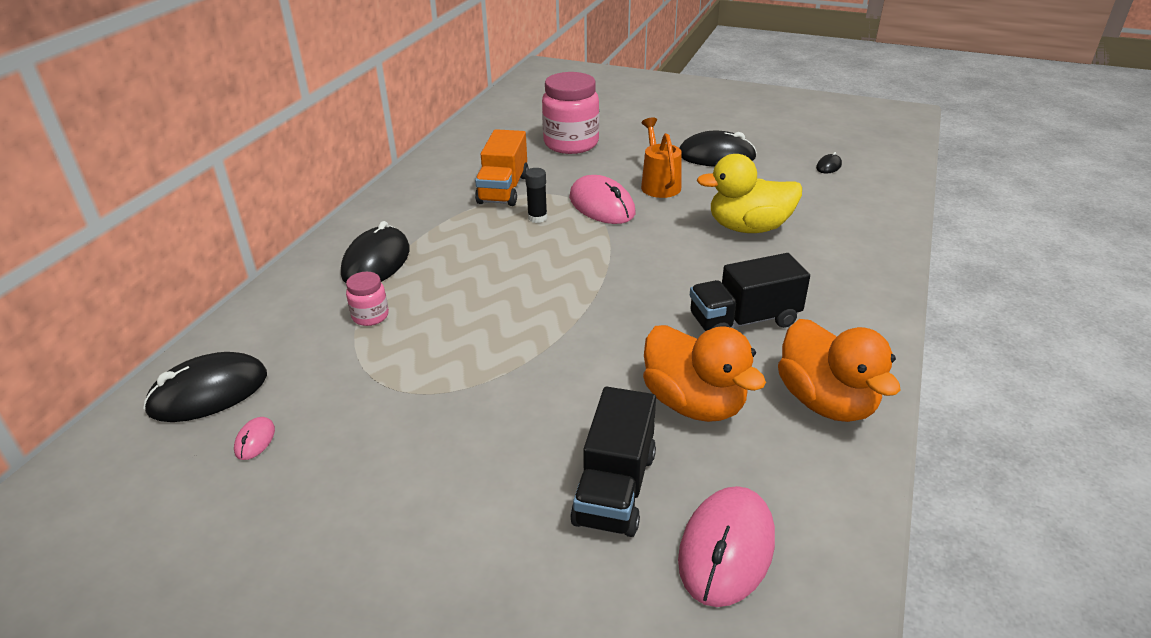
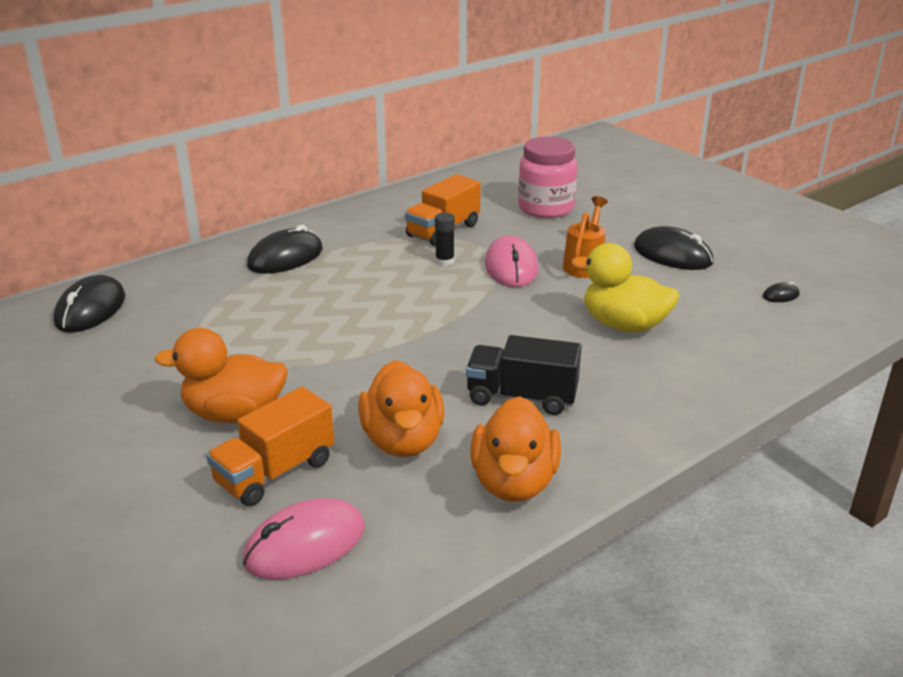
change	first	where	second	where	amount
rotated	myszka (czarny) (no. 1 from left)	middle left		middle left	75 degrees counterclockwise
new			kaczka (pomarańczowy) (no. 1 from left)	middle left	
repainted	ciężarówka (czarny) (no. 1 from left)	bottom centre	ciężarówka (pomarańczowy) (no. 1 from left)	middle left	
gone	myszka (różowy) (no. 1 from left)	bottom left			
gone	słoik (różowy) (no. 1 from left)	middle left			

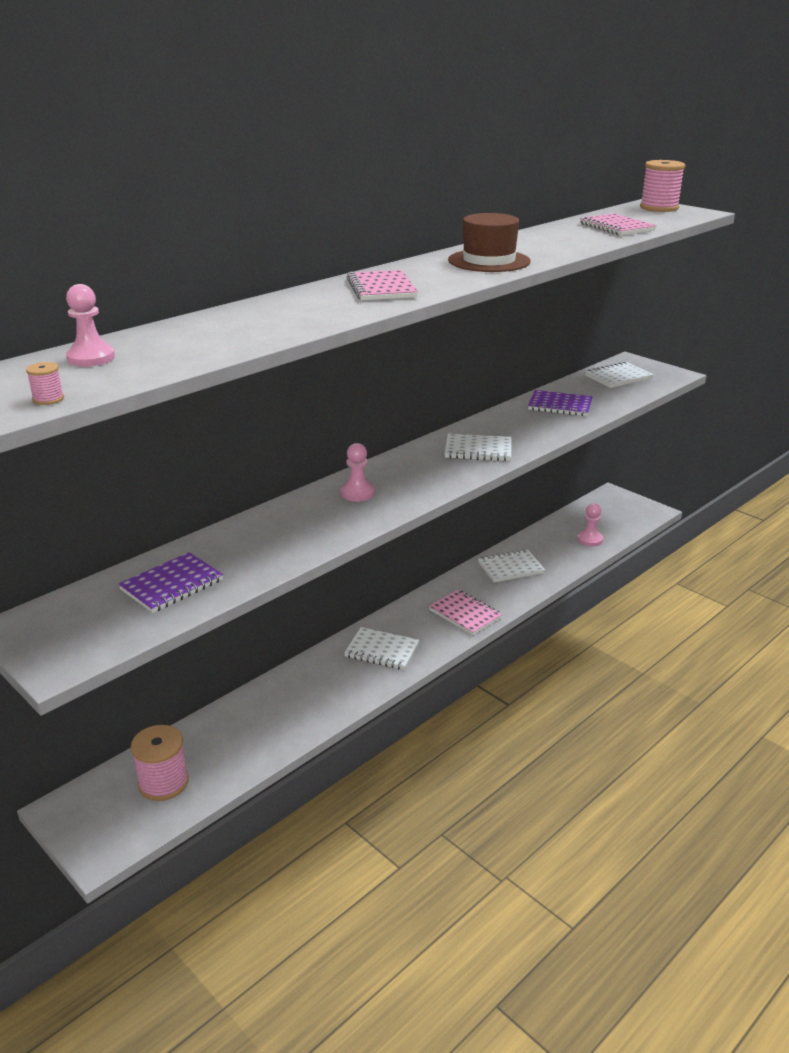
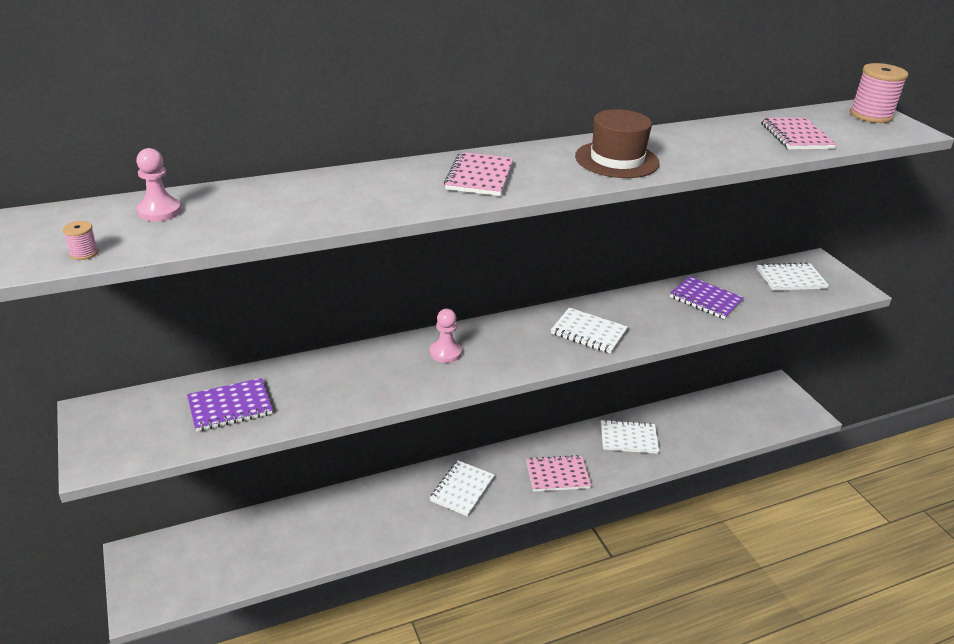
change	first	where	second	where	amount
rotated	zeszyt (biały) (no. 1 from left)	centre		bottom centre	75 degrees clockwise
rotated	zeszyt (różowy) (no. 2 from left)	centre		bottom centre	75 degrees counterclockwise
gone	szpulka (różowy) (no. 2 from left)	bottom left			
gone	pionek (różowy) (no. 3 from left)	middle right			

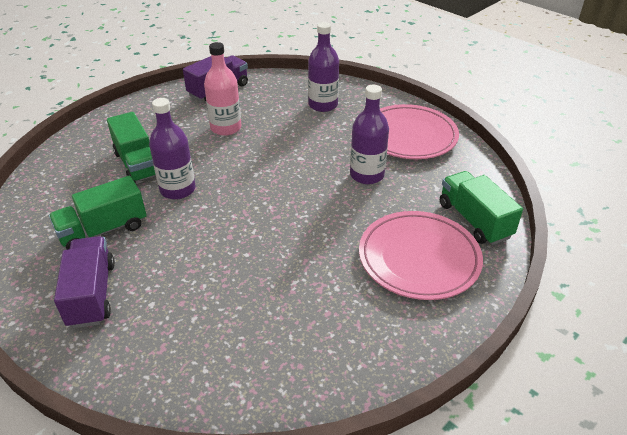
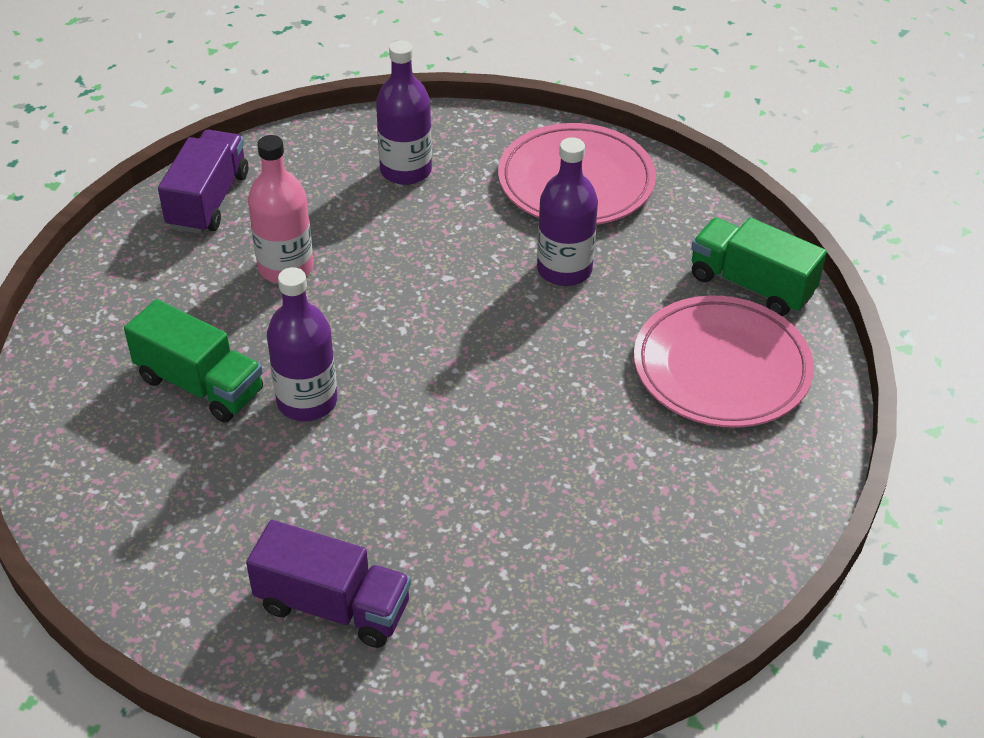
change	first	where	second	where	amount
rotated	ciężarówka (fioletowy) (no. 1 from left in the first image)	middle left	ciężarówka (fioletowy) (no. 2 from left)	bottom centre	150 degrees clockwise
gone	ciężarówka (zielony) (no. 1 from left)	middle left			

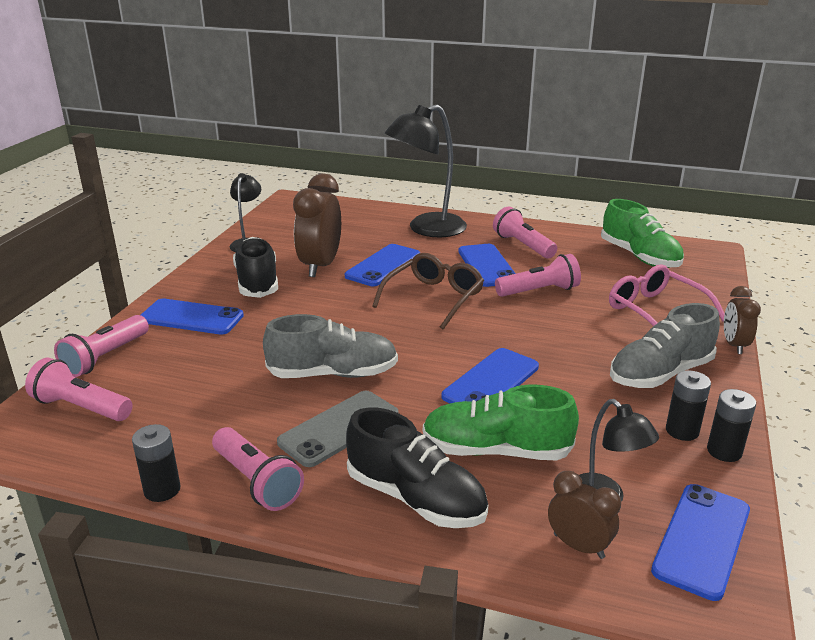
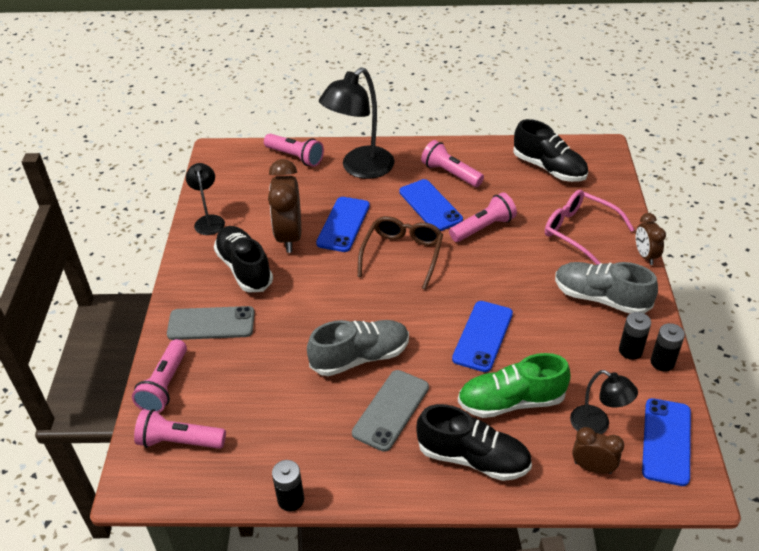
change	first	where	second	where	amount
repainted	telefon (niebieski) (no. 1 from left)	middle left	telefon (szary) (no. 1 from left)	middle left	
shifted	latarka (różowy) (no. 3 from left)	bottom left		top centre	
repainted	but (zielony) (no. 2 from left)	middle right	but (czarny) (no. 3 from left)	top right	
rotated	but (szary) (no. 2 from left)	middle right		middle right	75 degrees clockwise

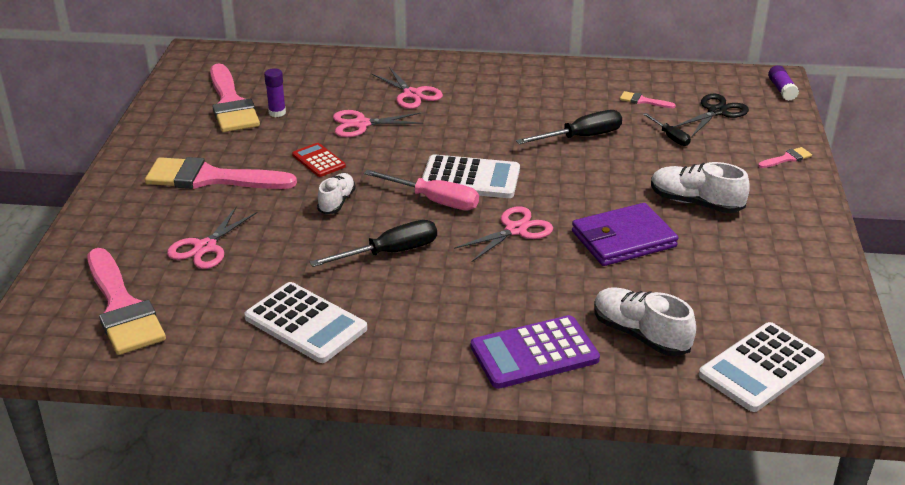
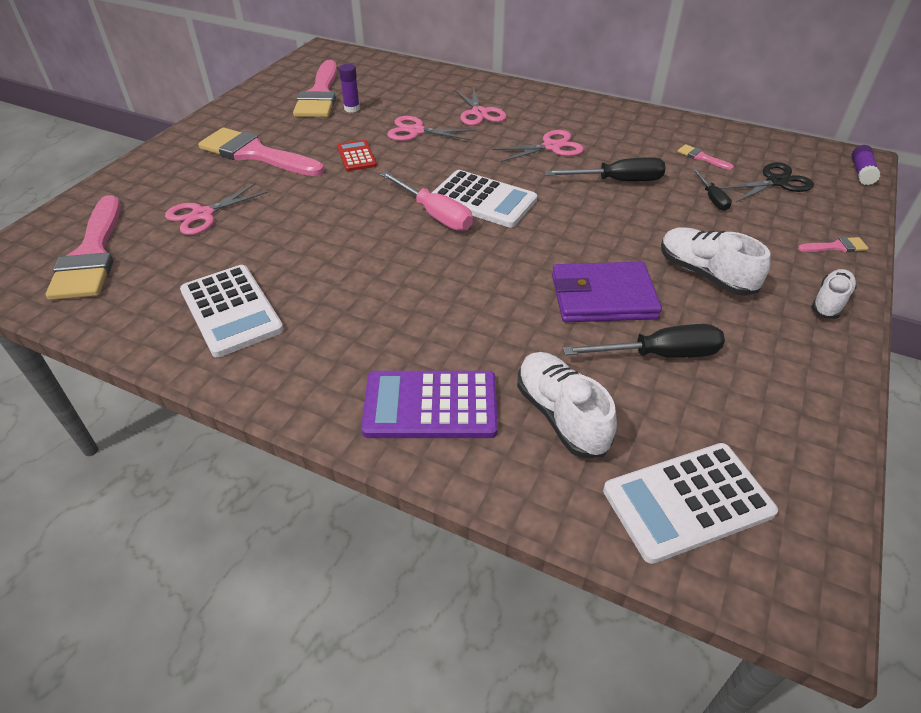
change	first	where	second	where	amount
shifted	nożyczki (różowy) (no. 4 from left)	centre		top centre	
shifted	śrubokręt (czarny) (no. 1 from left in the first image)	centre	śrubokręt (czarny) (no. 2 from left)	middle right	
shifted	but (biały) (no. 1 from left in the first image)	centre	but (biały) (no. 3 from left)	middle right	

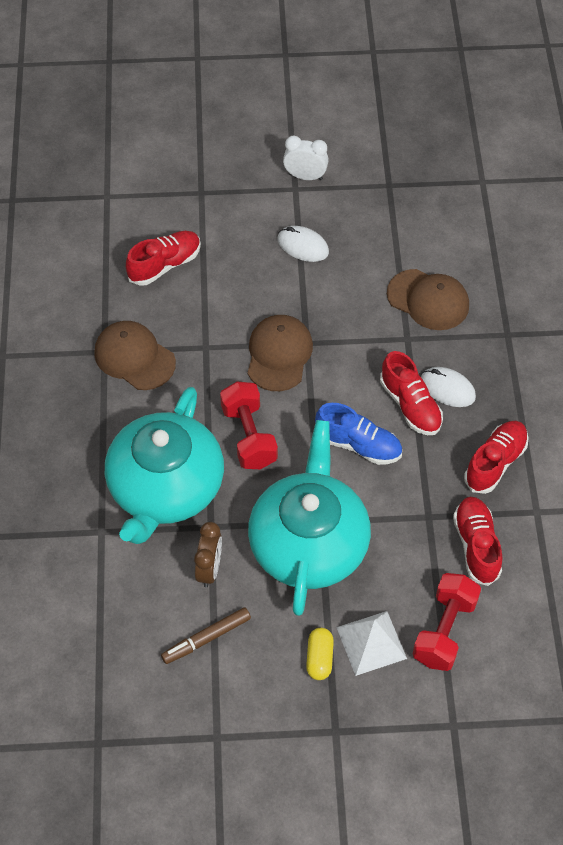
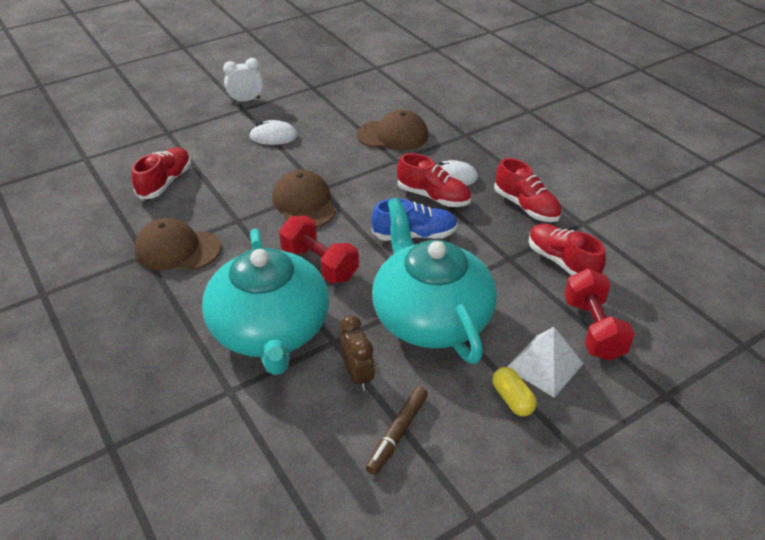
change	first	where	second	where	amount
rotated	but (czerwony) (no. 4 from left in the first image)	middle right	but (czerwony) (no. 3 from left)	middle right	135 degrees clockwise

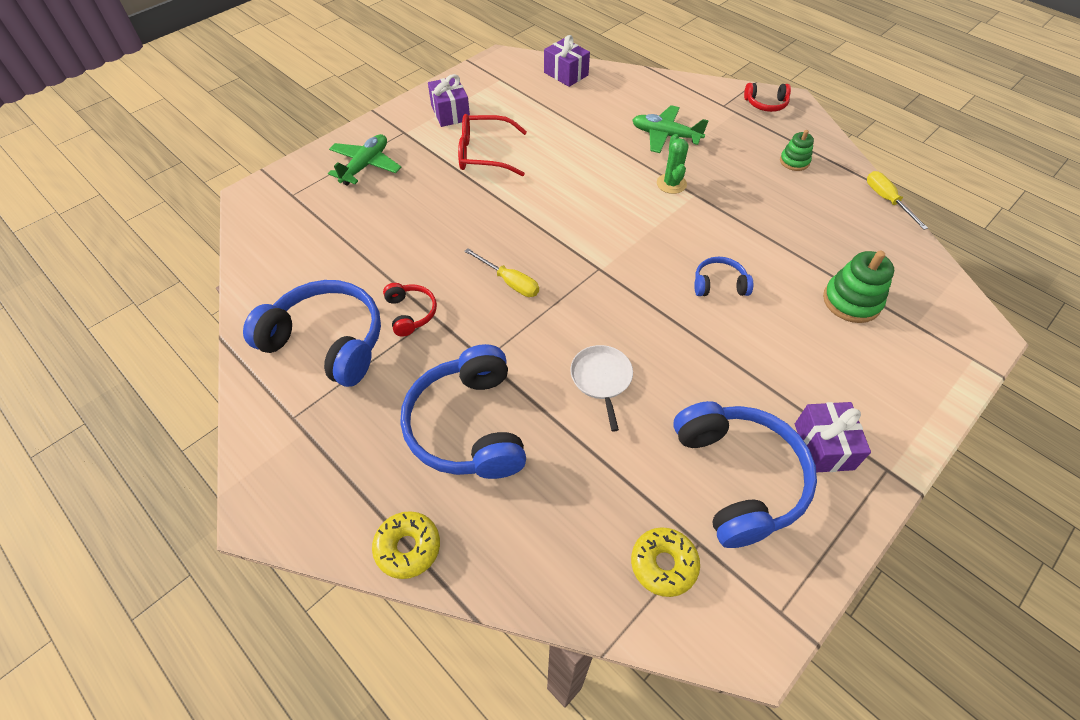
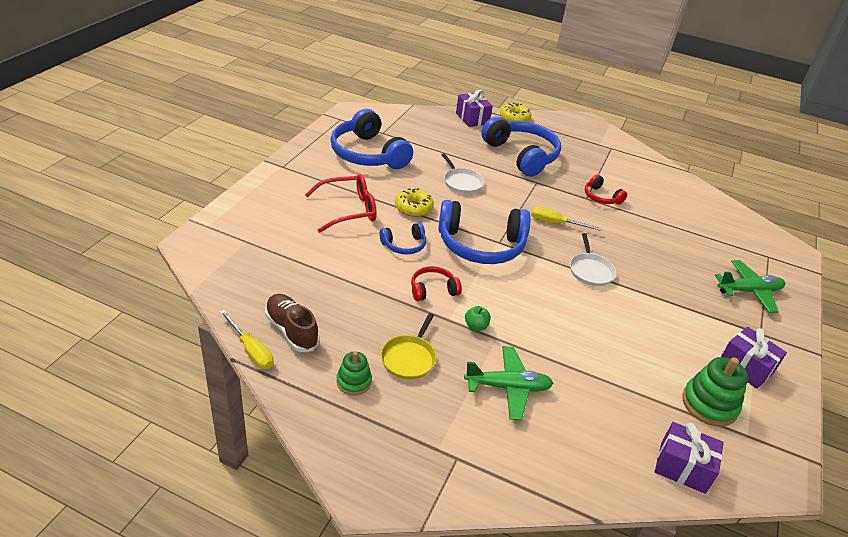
change	first	where	second	where	amount
new			but (brązowy)	centre	
shifted	okulary (czerwony)	top centre		centre	
new			patelnia (żółty)	centre	
shifted	donut (żółty) (no. 2 from left in the first image)	bottom centre	donut (żółty) (no. 1 from left)	centre	
shifted	słuchawki (czerwony) (no. 2 from left in the first image)	top right	słuchawki (czerwony) (no. 1 from left)	centre	
shifted	słuchawki (niebieski) (no. 1 from left in the first image)	middle left	słuchawki (niebieski) (no. 3 from left)	centre	
shifted	prezent (fioletowy) (no. 3 from left in the first image)	middle right	prezent (fioletowy) (no. 1 from left)	top centre	
swapped	kaktus (zielony)	top centre	jabłko (zielony)	centre	
new			patelnia (biały) (no. 2 from left)	middle right	
shifted	zabawka nakładanka (zielony) (no. 2 from left)	middle right		bottom right	
rotated	samolot (zielony) (no. 1 from left in the first image)	top centre	samolot (zielony) (no. 2 from left)	middle right	105 degrees counterclockwise

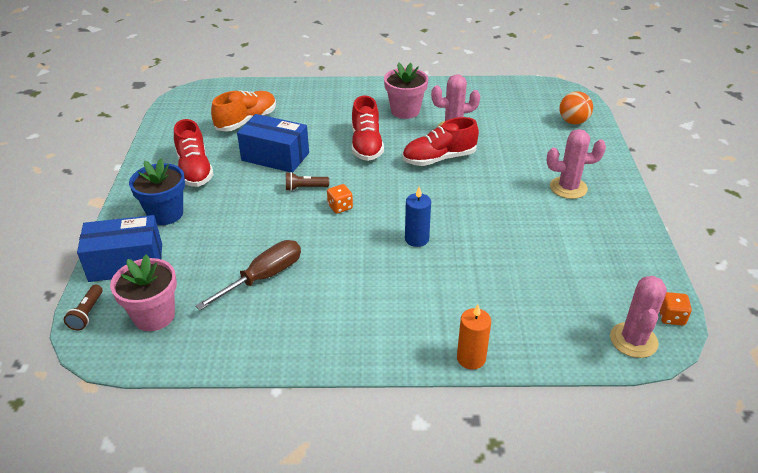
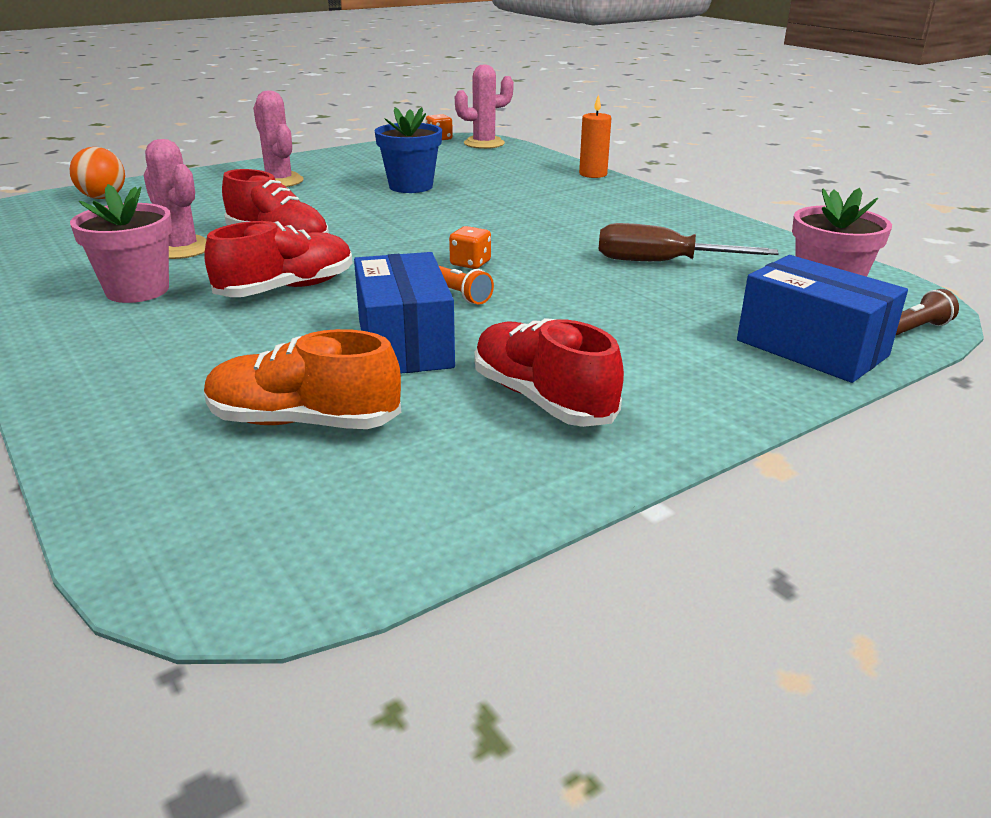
change	first	where	second	where	amount
shifted	doniczka (niebieski)	middle left		top centre	
repainted	latarka (brązowy) (no. 2 from left)	centre	latarka (pomarańczowy)	centre	
rotated	but (czerwony) (no. 1 from left in the first image)	top left	but (czerwony) (no. 3 from left)	centre	75 degrees counterclockwise
gone	świeca (niebieski)	centre			

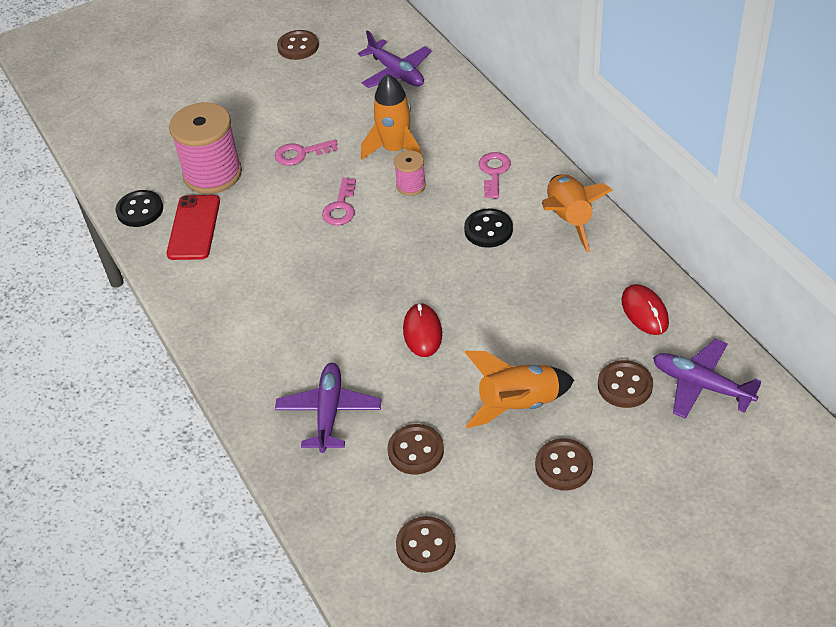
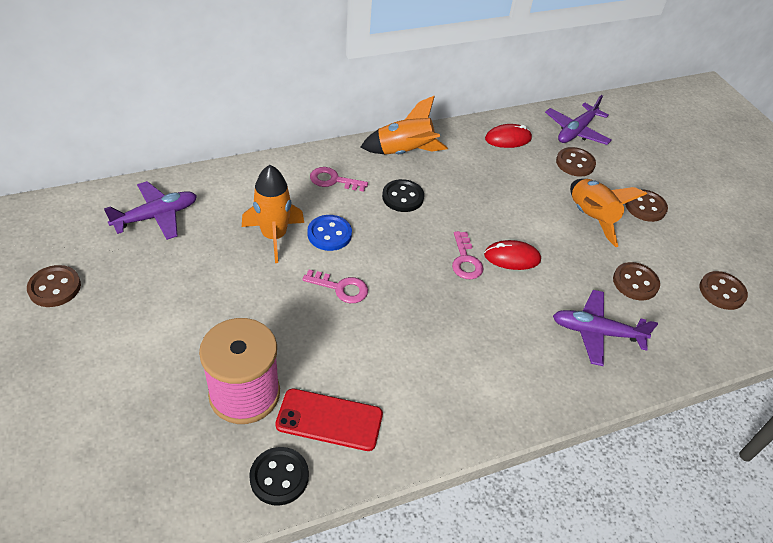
change	first	where	second	where	amount
swapped	szpulka (różowy) (no. 2 from left)	top centre	guzik (niebieski)	centre	
shifted	klucz (różowy) (no. 1 from left in the first image)	top centre	klucz (różowy) (no. 3 from left)	centre	

